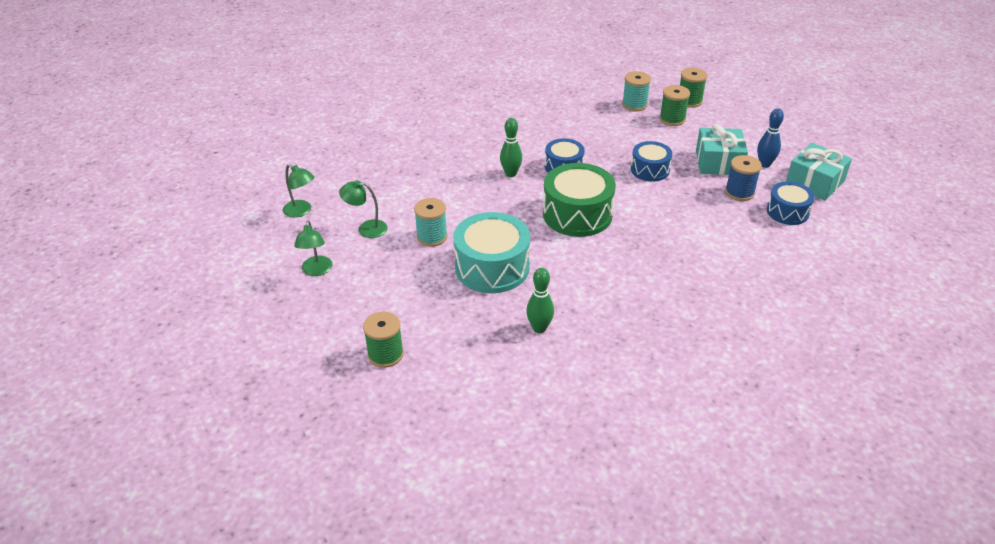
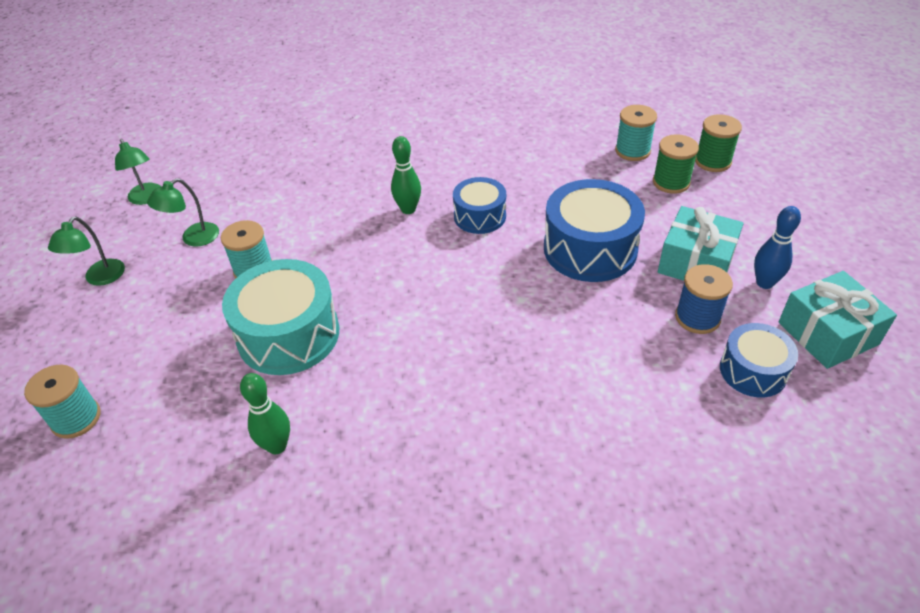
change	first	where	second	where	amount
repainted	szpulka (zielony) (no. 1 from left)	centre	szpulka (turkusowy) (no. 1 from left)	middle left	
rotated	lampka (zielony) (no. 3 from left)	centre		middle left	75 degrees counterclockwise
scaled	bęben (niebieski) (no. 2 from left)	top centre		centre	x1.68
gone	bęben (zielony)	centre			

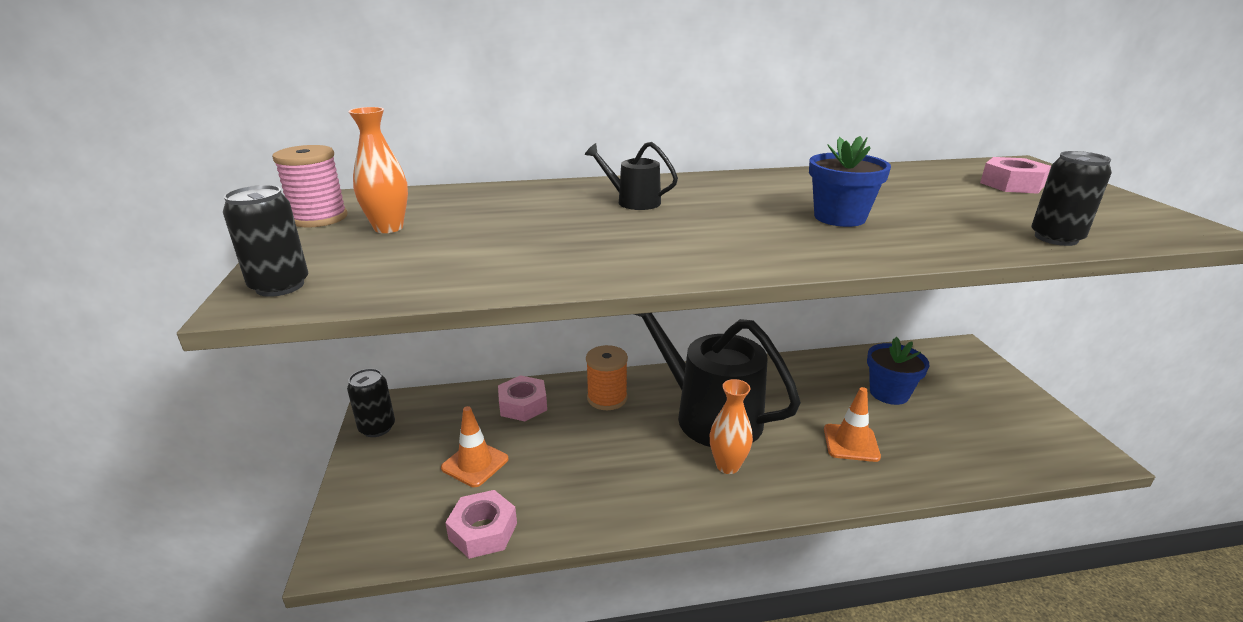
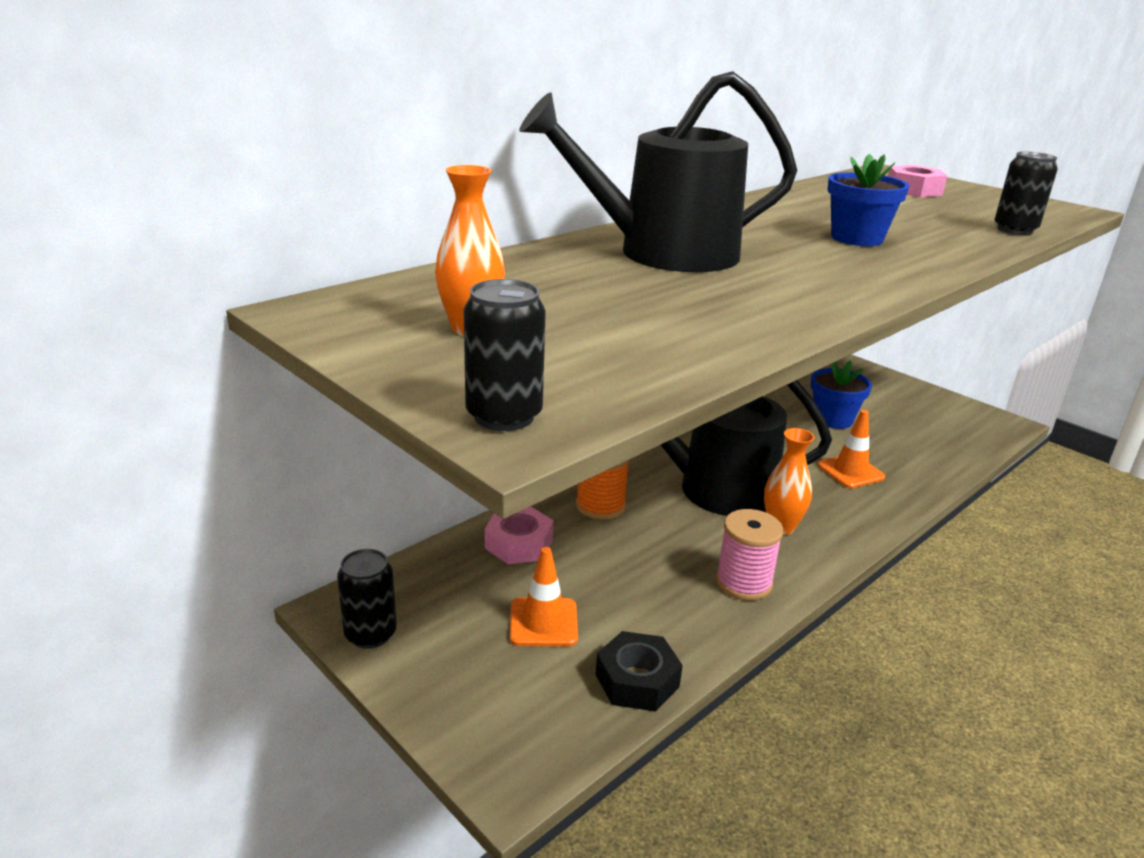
change	first	where	second	where	amount
scaled	konewka (czarny) (no. 1 from left)	top centre		top centre	x2.35
repainted	nakrętka (różowy) (no. 1 from left)	bottom centre	nakrętka (czarny)	bottom centre	
shifted	szpulka (różowy)	top left		centre	

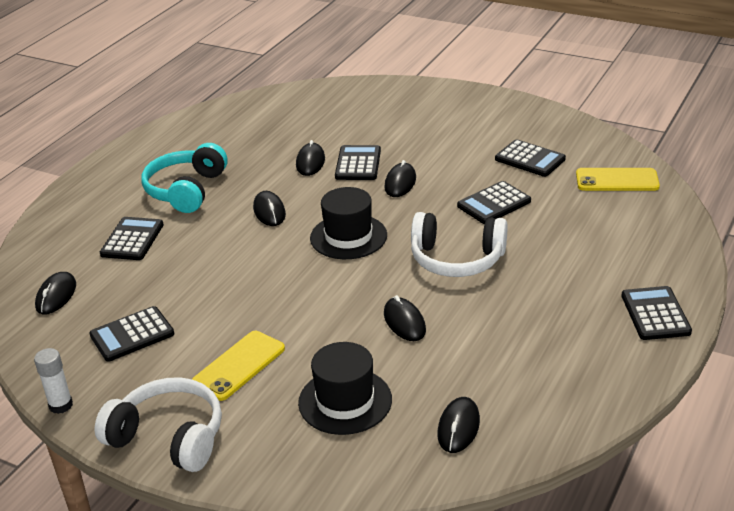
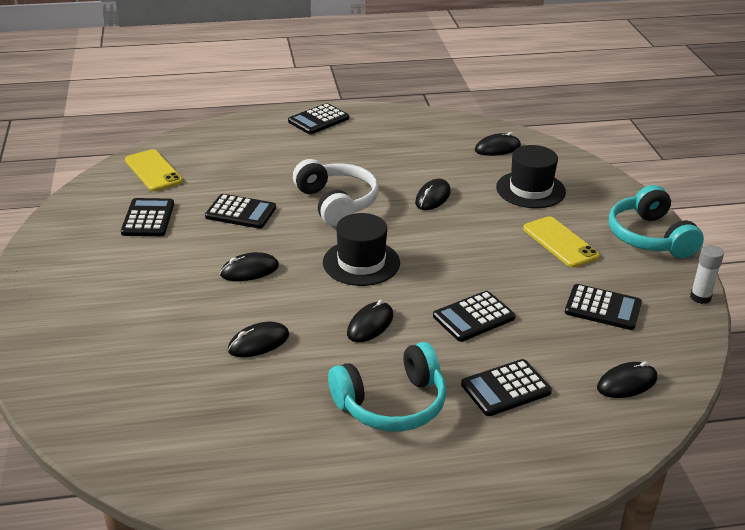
change	first	where	second	where	amount
shifted	kalkulator (czarny) (no. 3 from left in the first image)	top centre	kalkulator (czarny) (no. 4 from left)	centre	
rotated	telefon (żółty) (no. 1 from left in the first image)	bottom left	telefon (żółty) (no. 2 from left)	middle right	60 degrees clockwise
repainted	słuchawki (biały) (no. 1 from left)	bottom left	słuchawki (turkusowy) (no. 2 from left)	middle right	

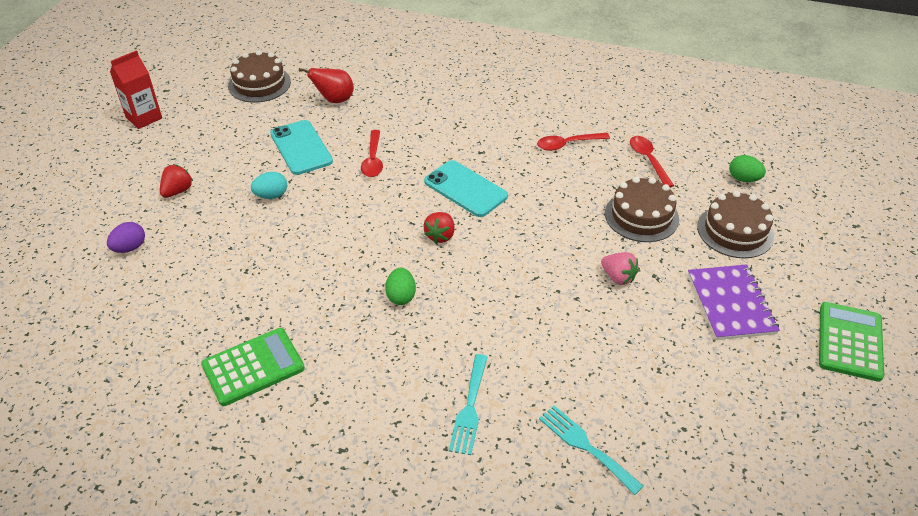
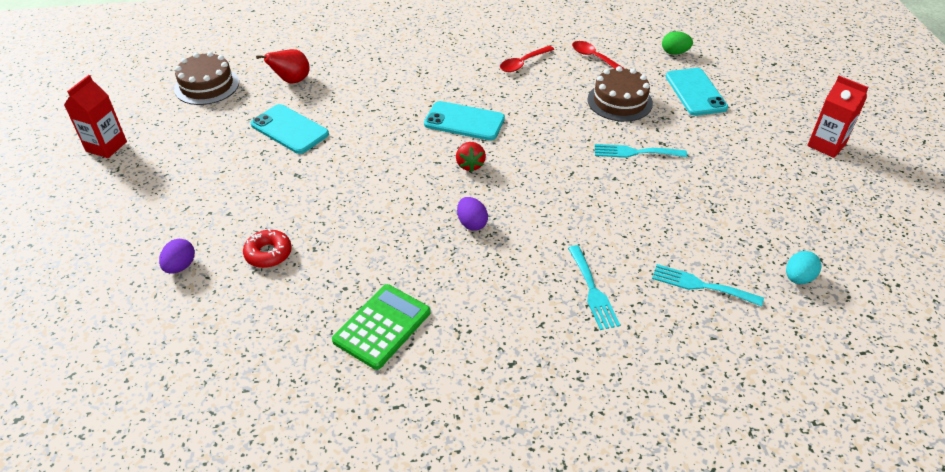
change	first	where	second	where	amount
new			donut (czerwony)	middle left	
repainted	jajko (zielony) (no. 1 from left)	centre	jajko (fioletowy) (no. 2 from left)	centre	
swapped	truskawka (różowy)	middle right	widelec (turkusowy) (no. 2 from left)	top right	
swapped	tort (brązowy) (no. 3 from left)	middle right	telefon (turkusowy) (no. 3 from left)	top right	
shifted	jajko (turkusowy)	middle left		middle right	
swapped	kalkulator (zielony) (no. 2 from left)	middle right	karton mleka (czerwony) (no. 2 from left)	top right	
gone	truskawka (czerwony) (no. 1 from left)	middle left			
gone	łyżka (czerwony) (no. 1 from left)	top centre			
gone	zeszyt (fioletowy)	middle right			

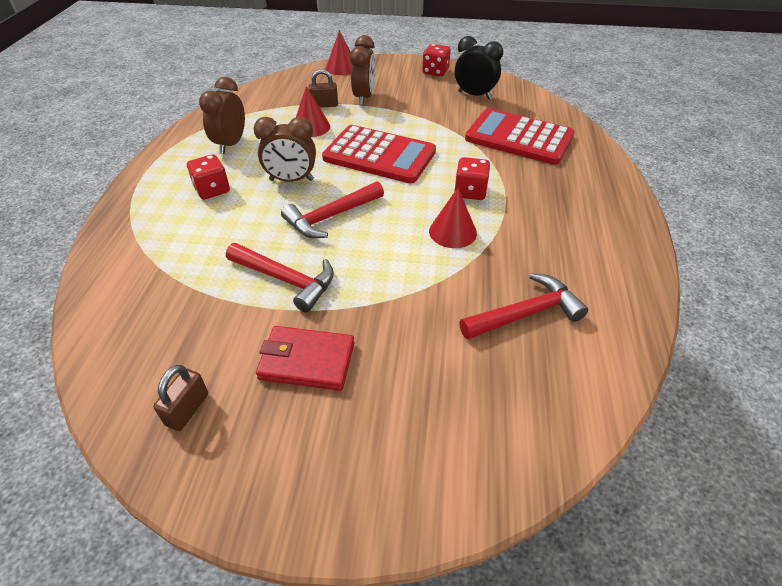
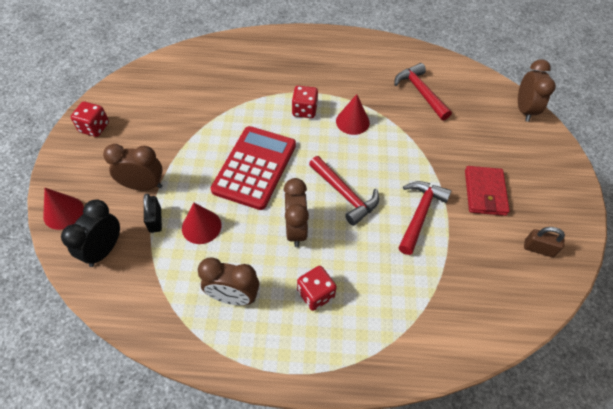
change	first	where	second	where	amount
shifted	budzik (czarny)	top centre		middle left	
repainted	kłódka (brązowy) (no. 2 from left)	top centre	kłódka (czarny)	middle left	
new			budzik (brązowy) (no. 4 from left)	top right	
gone	kalkulator (czerwony) (no. 2 from left)	top centre			

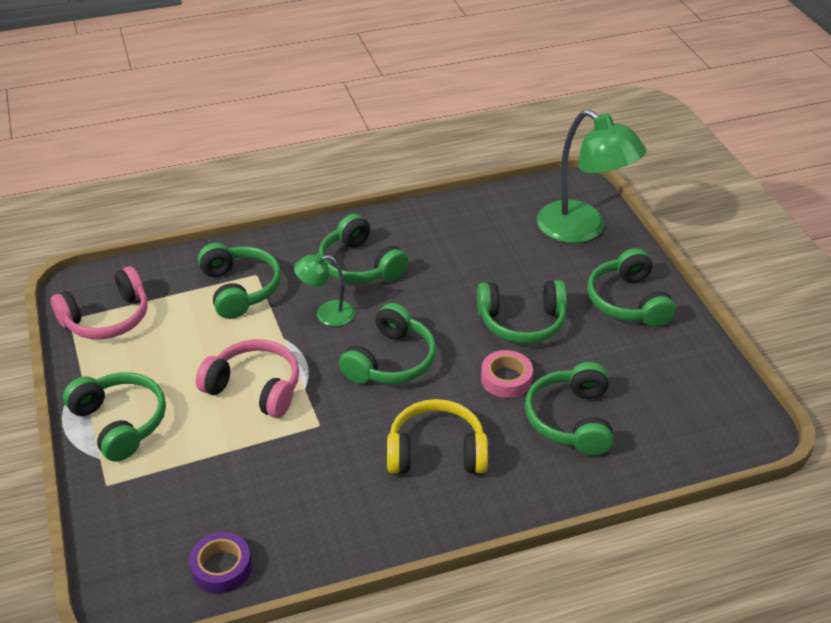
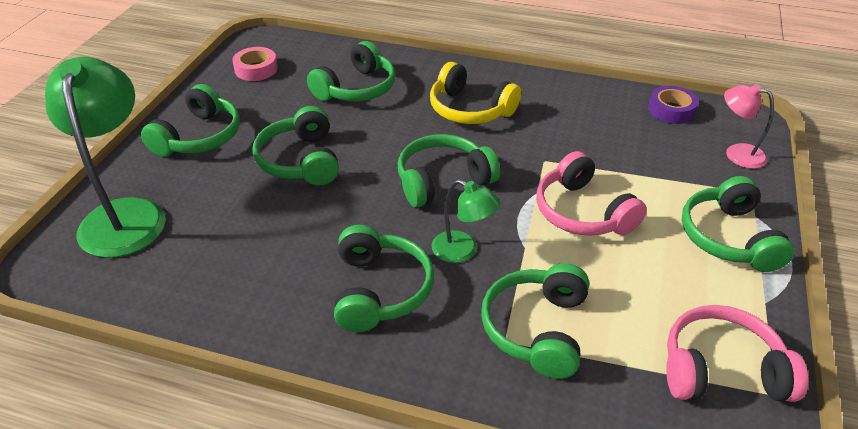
change	first	where	second	where	amount
shifted	taśma klejąca (różowy)	centre		top left	
rotated	słuchawki (zielony) (no. 5 from left in the first image)	centre	słuchawki (zielony) (no. 2 from left)	centre	135 degrees counterclockwise
new			lampka (różowy)	top right	

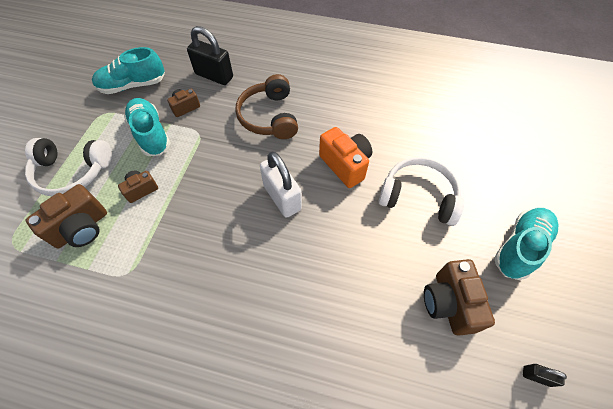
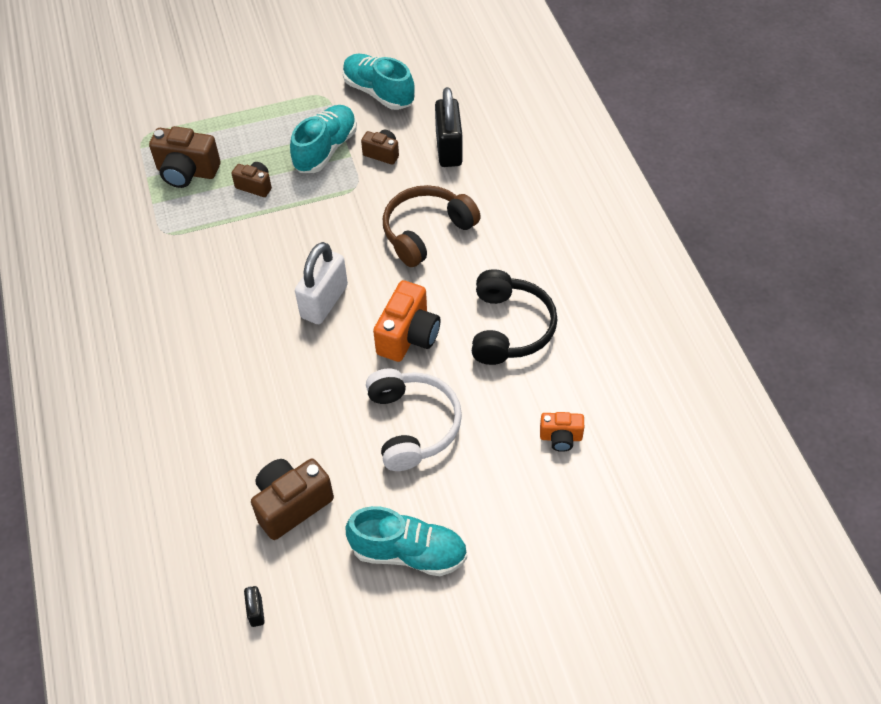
change	first	where	second	where	amount
new			słuchawki (czarny)	centre	
new			aparat fotograficzny (pomarańczowy) (no. 2 from left)	centre	
gone	słuchawki (biały) (no. 1 from left)	middle left			

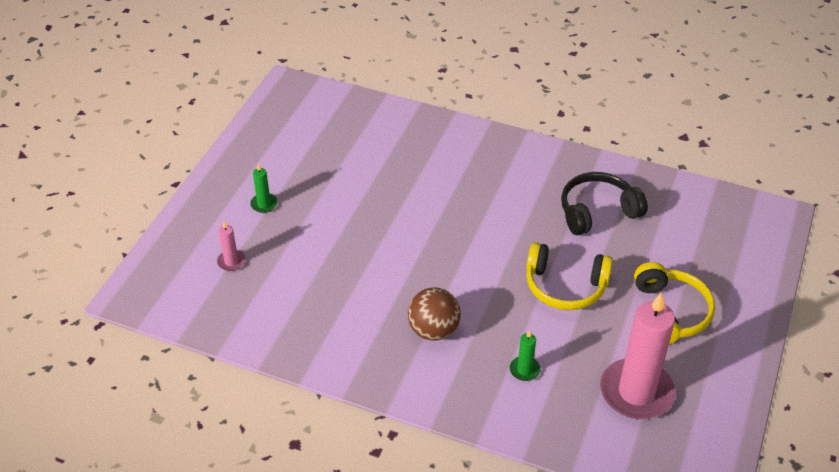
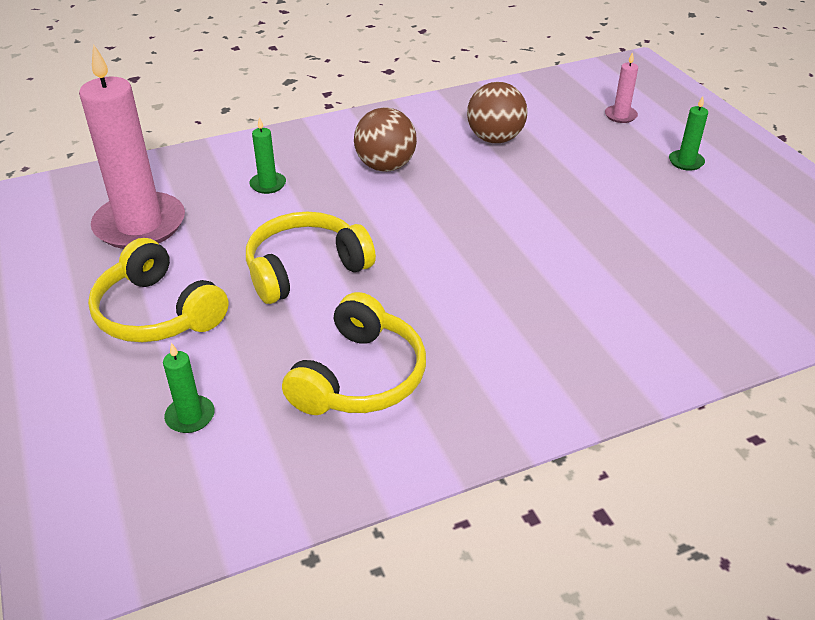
change	first	where	second	where	amount
new			świeca (zielony) (no. 1 from left)	middle left	
repainted	słuchawki (czarny)	middle right	słuchawki (żółty) (no. 3 from left)	centre	
new			piłka (brązowy) (no. 2 from left)	top centre	

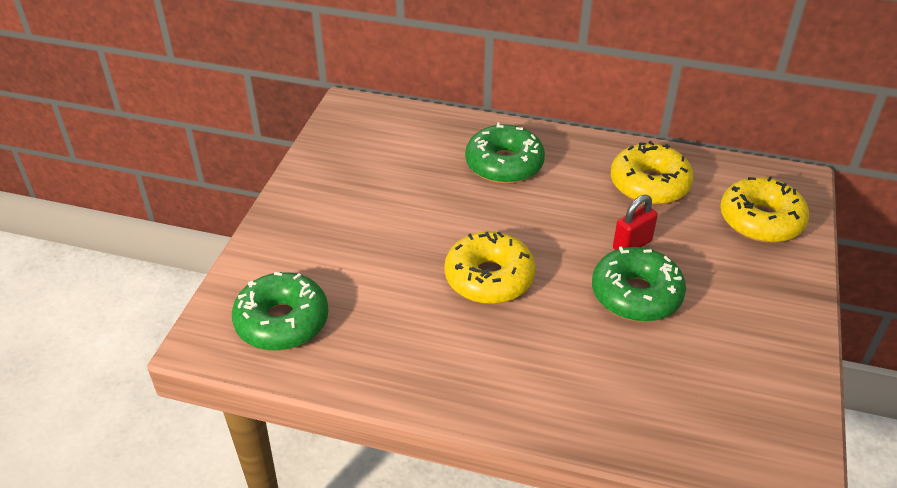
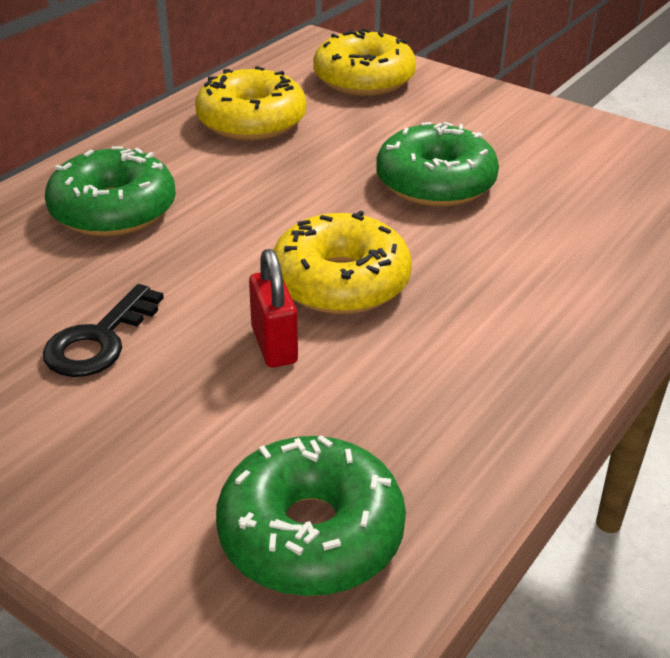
change	first	where	second	where	amount
new			klucz (czarny)	middle left	
shifted	kłódka (czerwony)	middle right		centre	

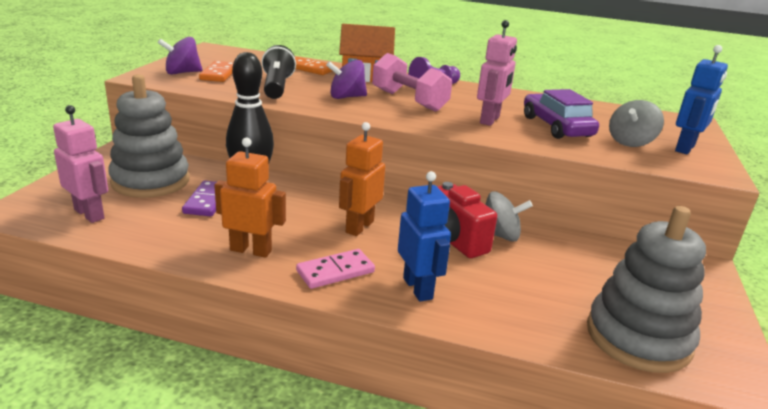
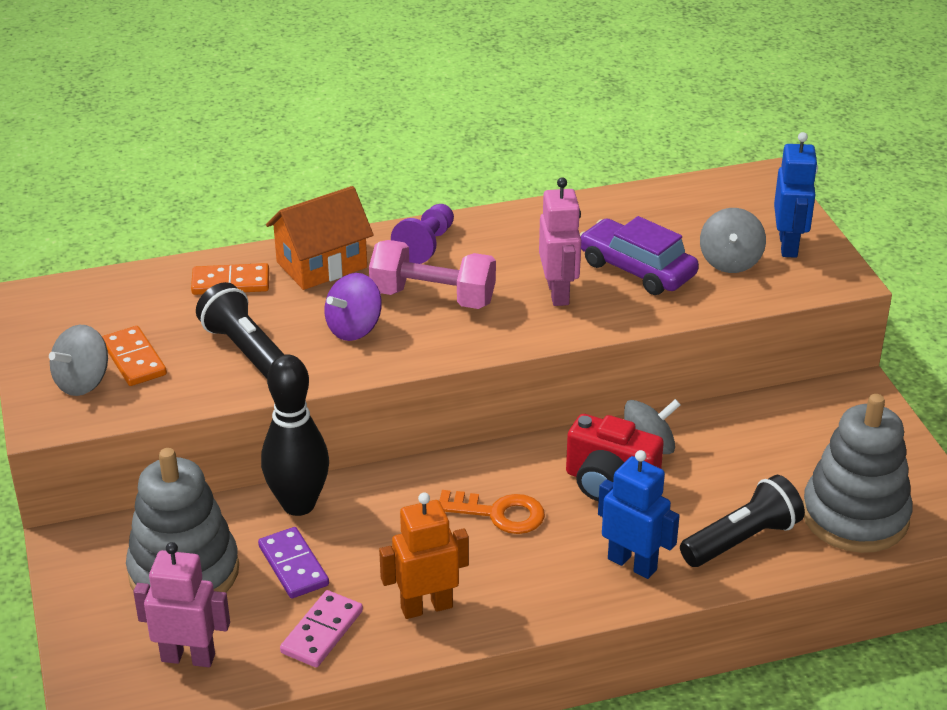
change	first	where	second	where	amount
repainted	bączek (fioletowy) (no. 1 from left)	top left	bączek (szary) (no. 1 from left)	middle left	
shifted	kostka domina (różowy)	centre		bottom centre	
swapped	robot (pomarańczowy) (no. 2 from left)	centre	klucz (pomarańczowy)	bottom centre	
new			latarka (czarny) (no. 2 from left)	bottom right	

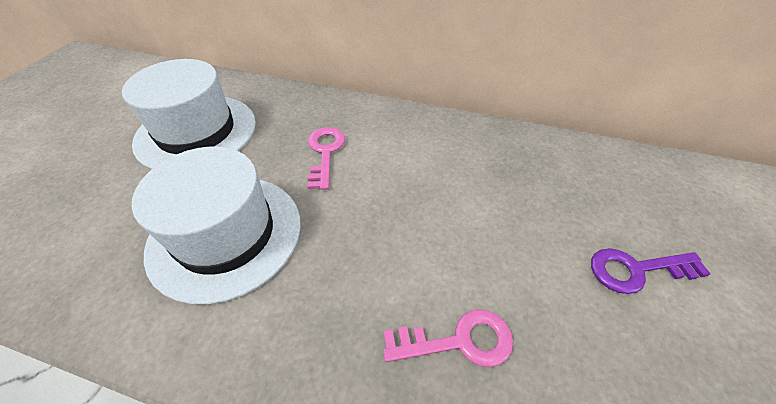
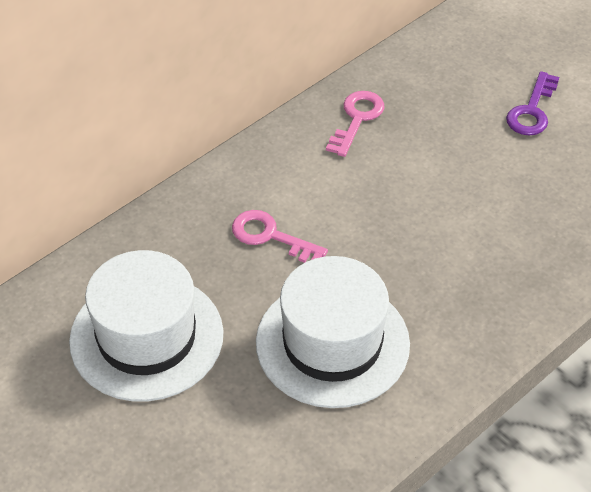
change	first	where	second	where	amount
shifted	klucz (różowy) (no. 2 from left)	bottom centre		top centre	

